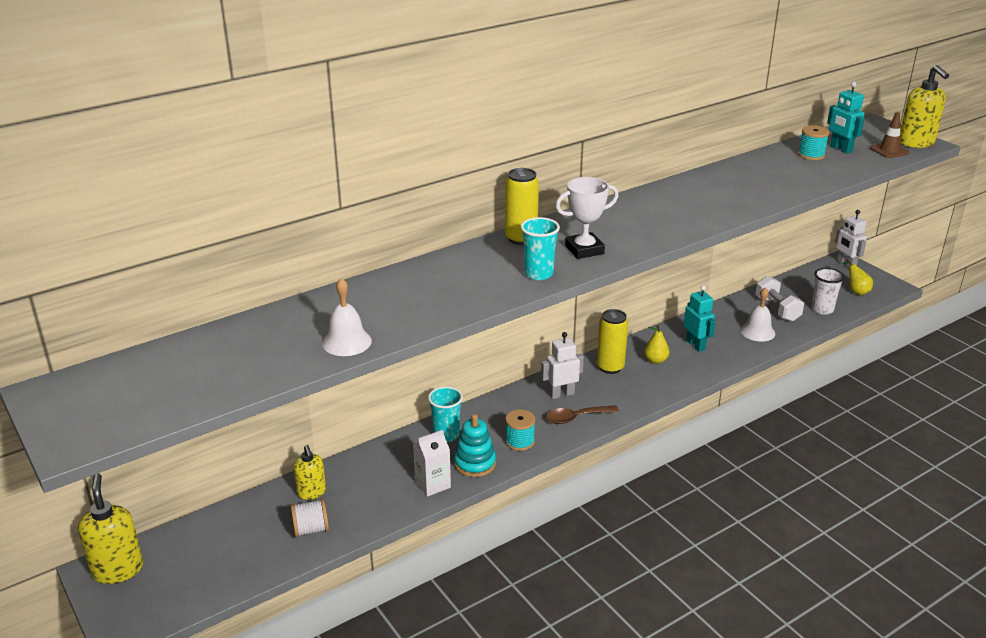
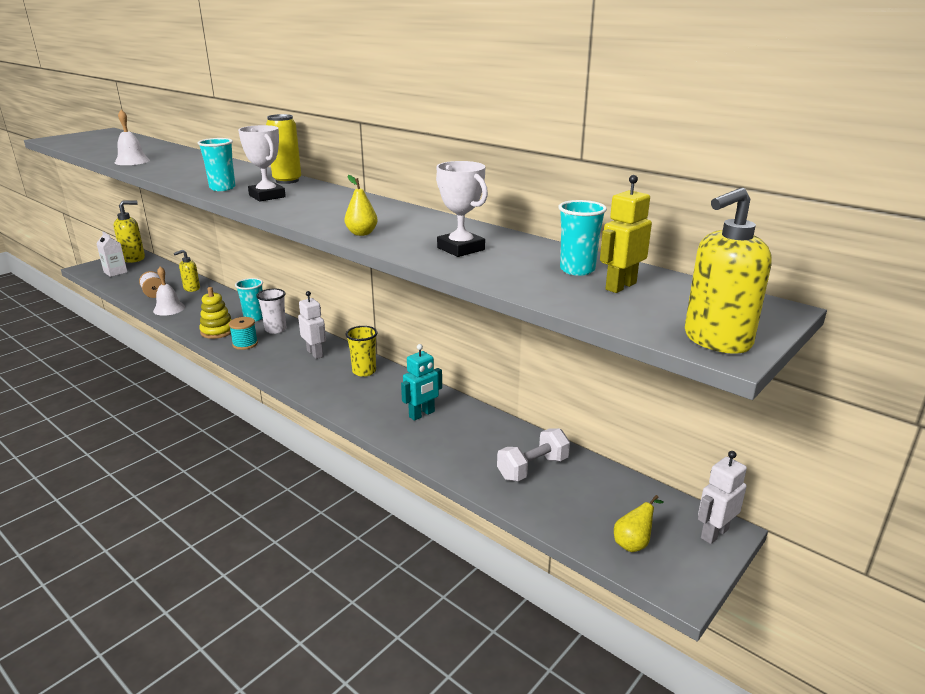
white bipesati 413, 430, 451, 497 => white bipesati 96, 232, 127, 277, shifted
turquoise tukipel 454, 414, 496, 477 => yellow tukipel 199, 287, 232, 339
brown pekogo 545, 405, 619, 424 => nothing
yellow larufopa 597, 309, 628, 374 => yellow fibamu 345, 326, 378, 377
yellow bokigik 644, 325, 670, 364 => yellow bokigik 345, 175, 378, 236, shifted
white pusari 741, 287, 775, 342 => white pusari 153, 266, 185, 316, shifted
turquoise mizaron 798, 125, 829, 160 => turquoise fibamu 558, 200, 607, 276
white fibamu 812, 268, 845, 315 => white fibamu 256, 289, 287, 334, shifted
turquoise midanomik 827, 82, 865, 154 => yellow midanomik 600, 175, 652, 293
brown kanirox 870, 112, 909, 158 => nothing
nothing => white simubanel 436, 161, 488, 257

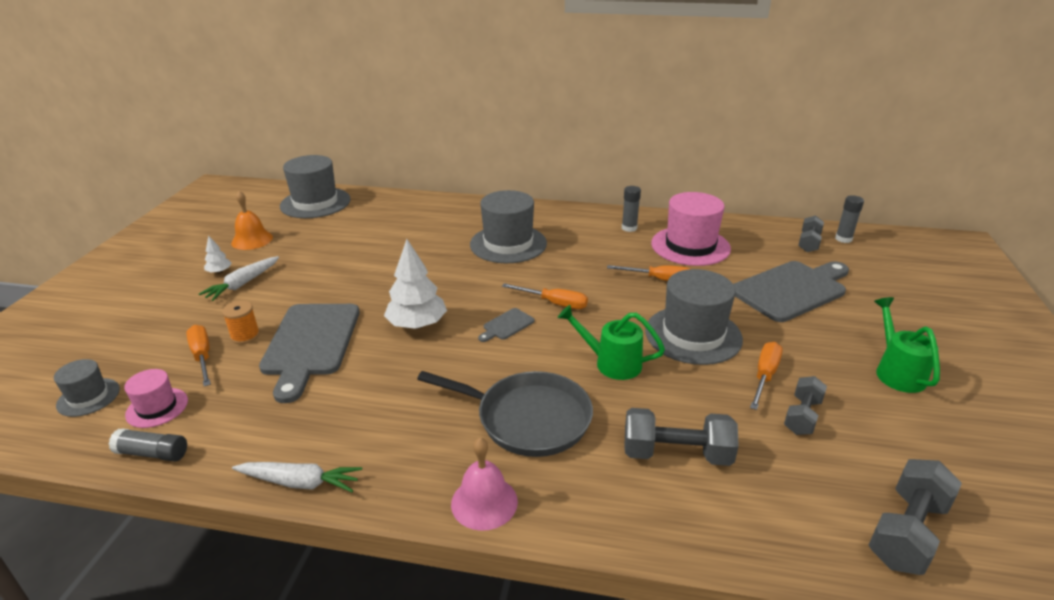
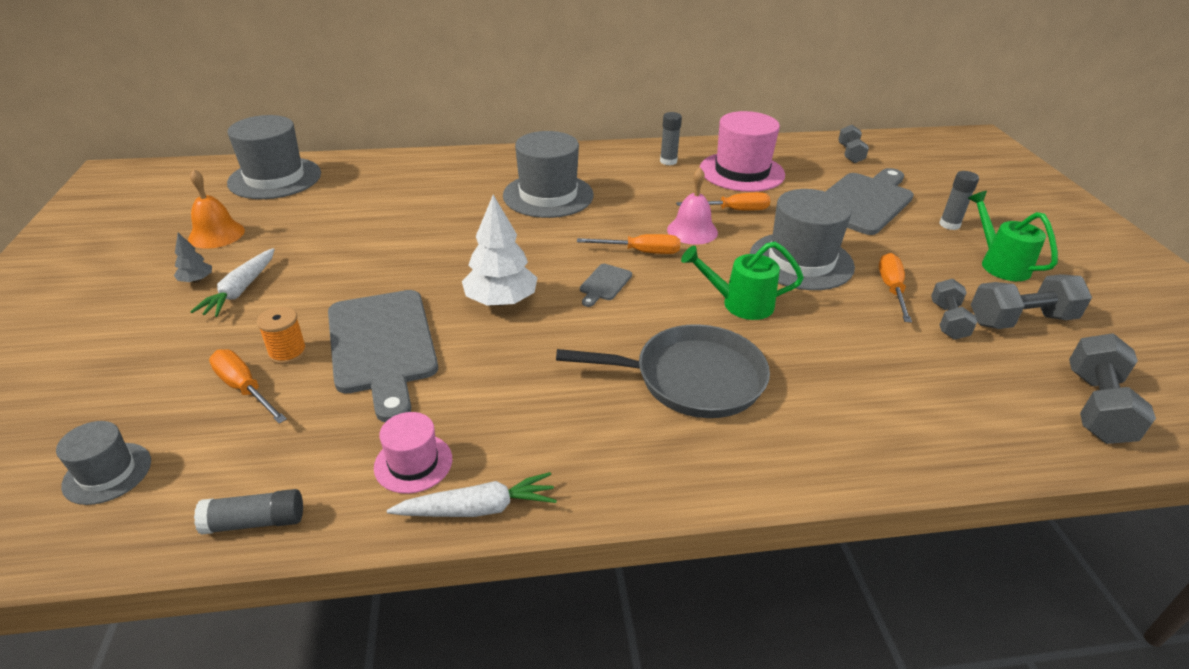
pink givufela 124, 369, 188, 428 => pink givufela 374, 412, 452, 494, shifted
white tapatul 204, 235, 232, 274 => grey tapatul 174, 233, 212, 283
pink pusari 451, 438, 518, 531 => pink pusari 667, 168, 718, 245, shifted
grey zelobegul 624, 408, 739, 466 => grey zelobegul 971, 274, 1092, 329, shifted
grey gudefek 835, 195, 864, 243 => grey gudefek 939, 171, 979, 230, shifted

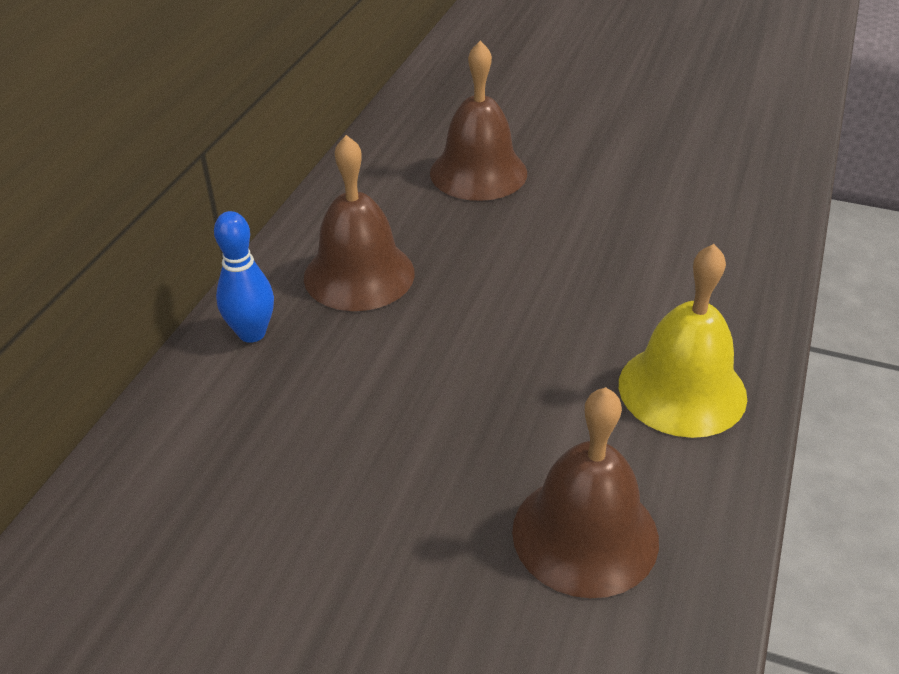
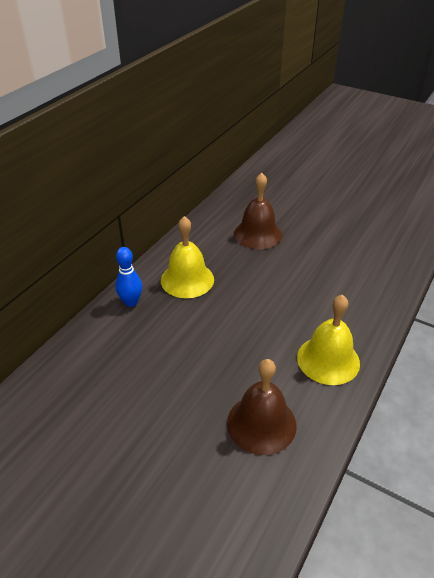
brown pusari 304, 135, 415, 311 => yellow pusari 161, 216, 214, 298

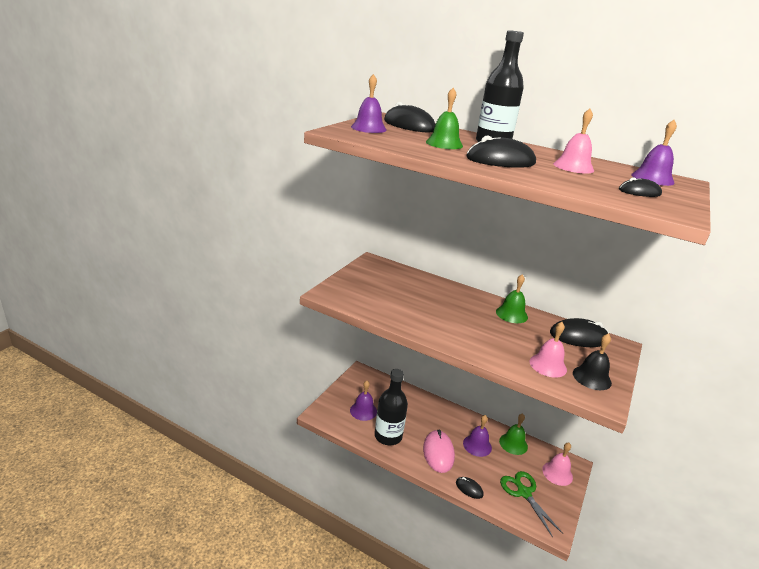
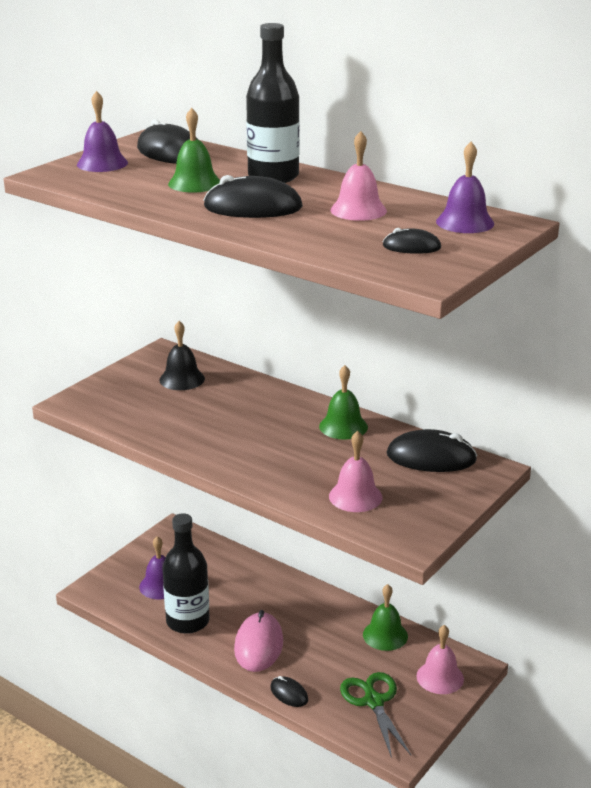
purple pusari 463, 415, 492, 457 => nothing
black pusari 573, 333, 612, 390 => black pusari 159, 321, 205, 390, shifted

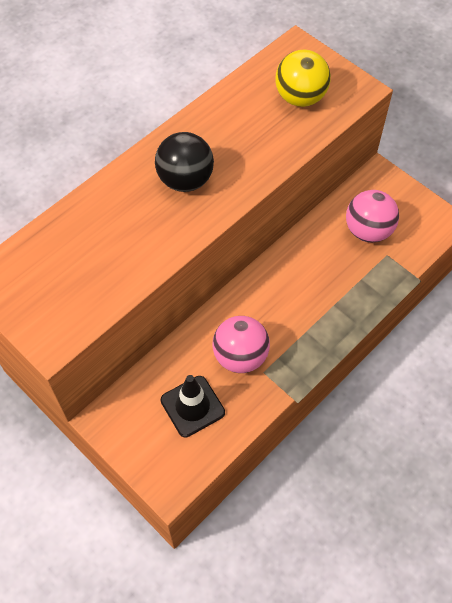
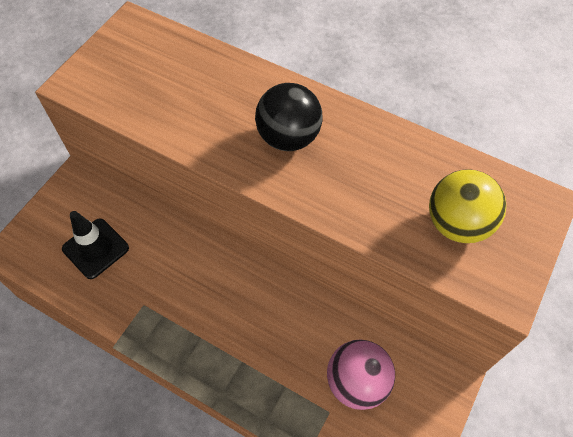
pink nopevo 212, 316, 270, 373 => nothing

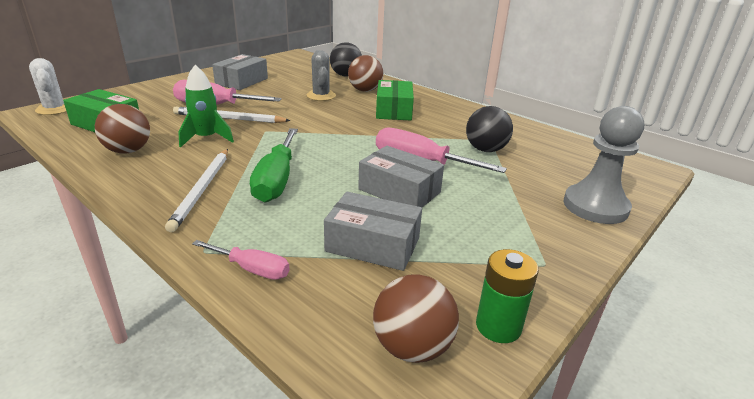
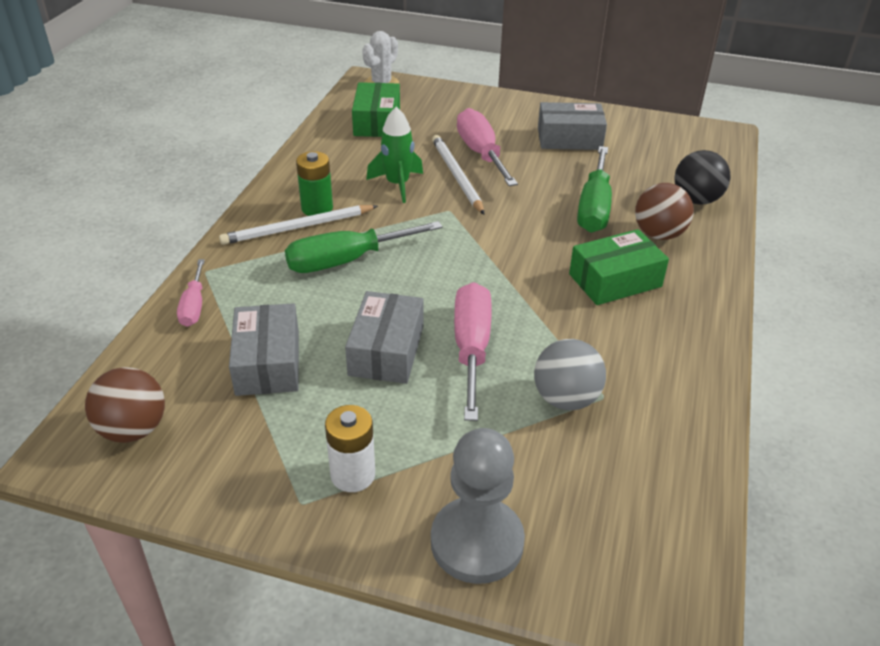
brown nopevo 95, 104, 150, 153 => nothing
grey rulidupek 306, 50, 336, 101 => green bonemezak 577, 146, 612, 233
black nopevo 466, 106, 513, 152 => grey nopevo 534, 339, 606, 410
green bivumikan 476, 249, 539, 343 => green bivumikan 296, 151, 333, 216, shifted
nothing => white bivumikan 325, 405, 375, 492

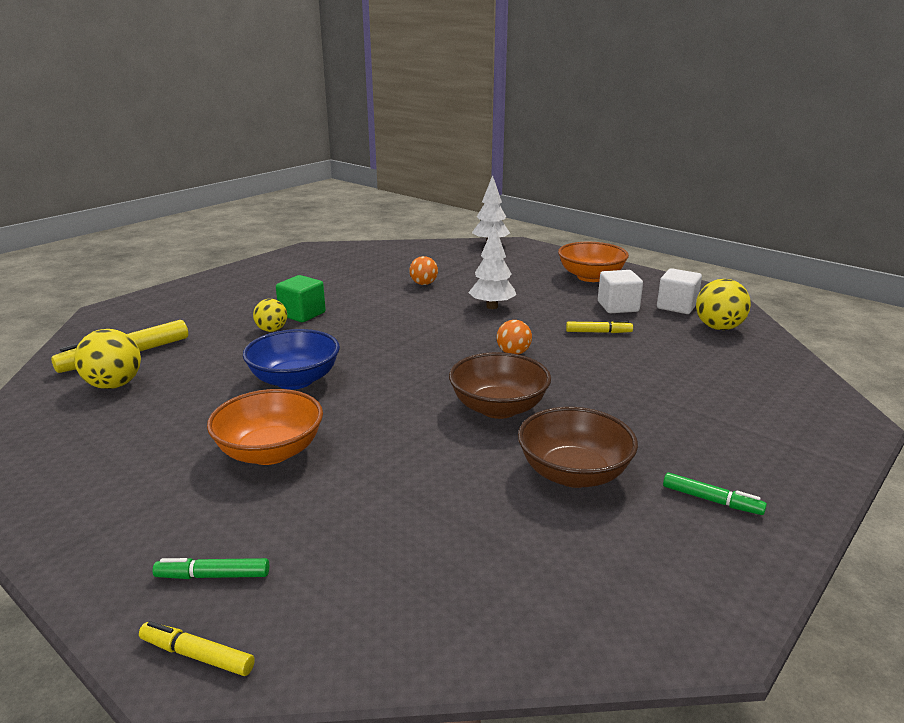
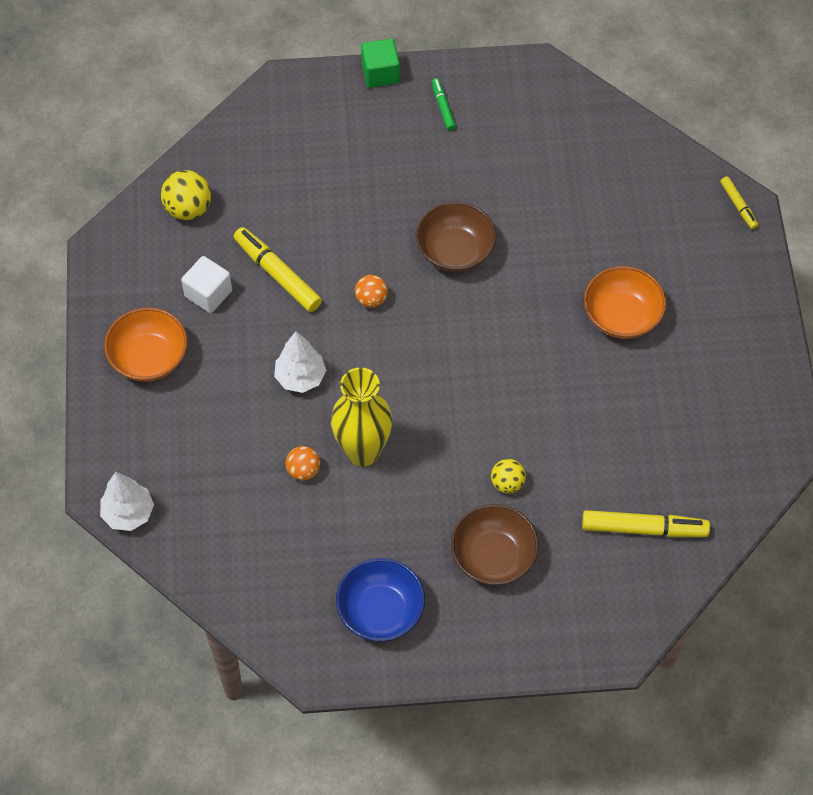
yellow nopevo 74, 329, 141, 389 => nothing
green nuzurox 153, 558, 269, 579 => nothing
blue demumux 243, 329, 340, 390 => blue demumux 336, 558, 425, 641, shifted
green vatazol 276, 275, 326, 322 => green vatazol 361, 39, 400, 88, shifted
brown demumux 518, 407, 638, 488 => brown demumux 451, 504, 539, 585, shifted
yellow nuzurox 566, 320, 633, 333 => yellow nuzurox 234, 227, 322, 312, x1.82
white vatazol 657, 268, 702, 314 => nothing
nothing => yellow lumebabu 331, 367, 392, 467

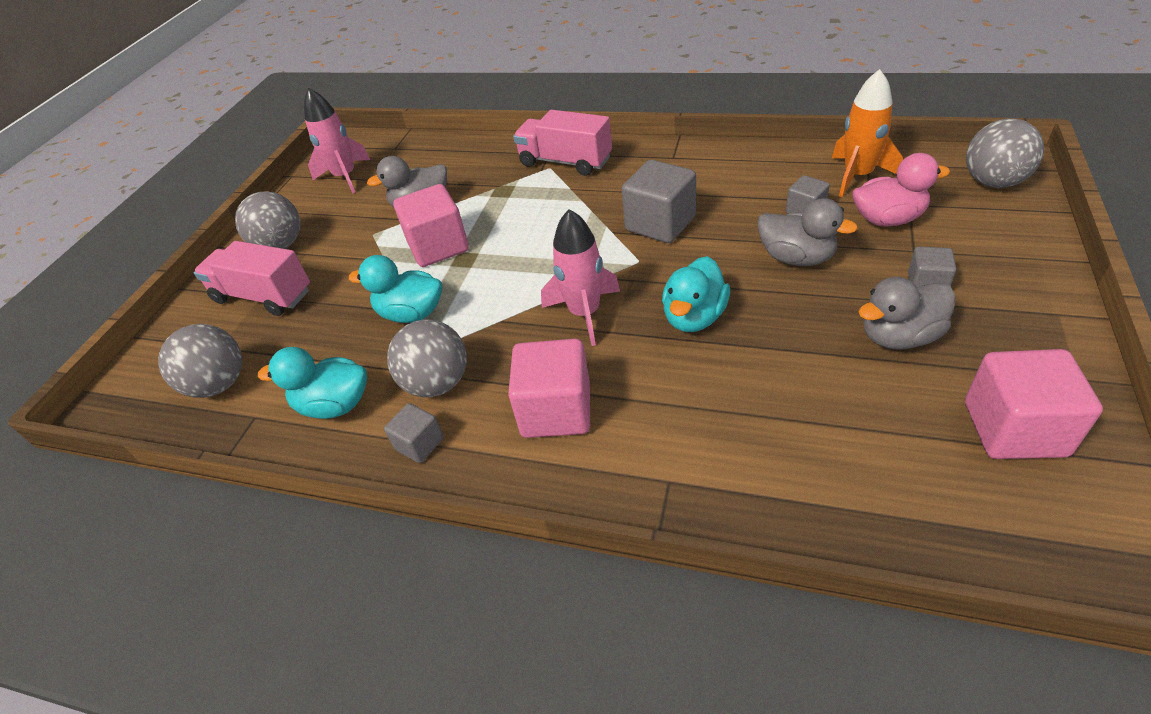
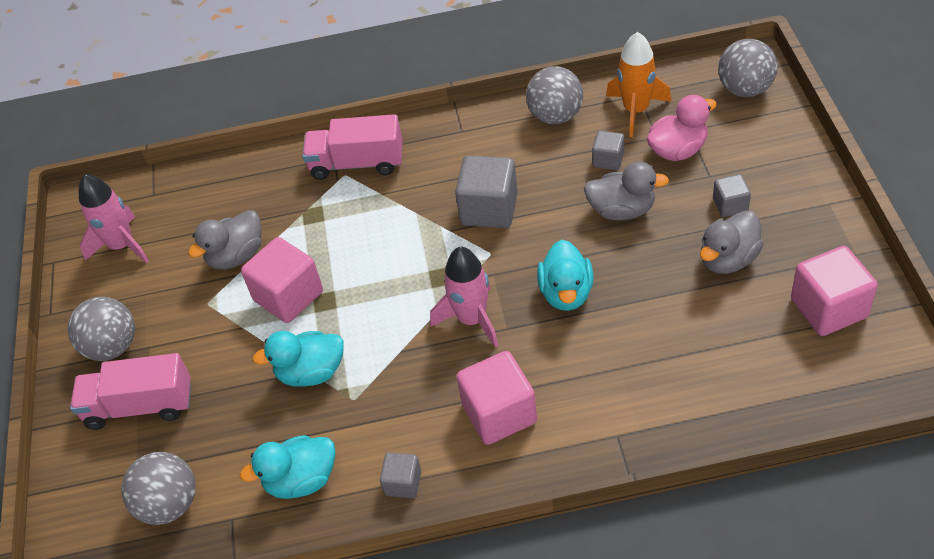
grey nopevo 387, 320, 467, 397 => grey nopevo 526, 66, 583, 124, shifted

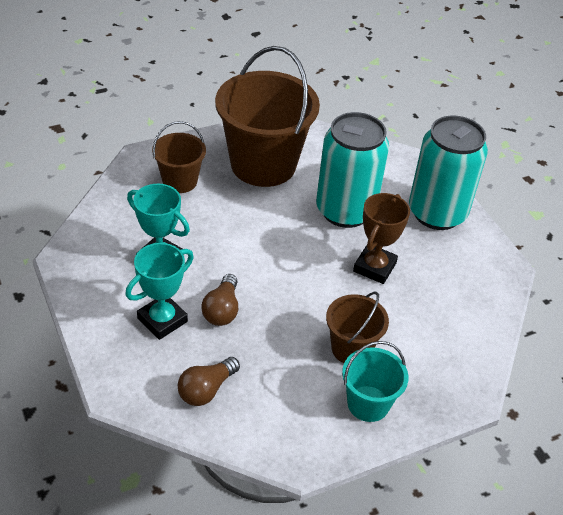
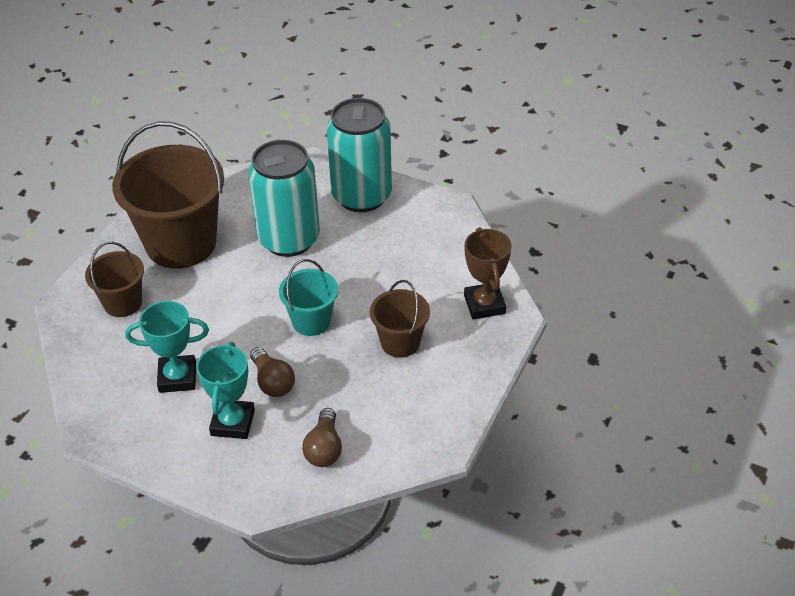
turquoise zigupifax 342, 341, 408, 422 => turquoise zigupifax 279, 259, 338, 336, shifted
brown simubanel 353, 193, 410, 284 => brown simubanel 464, 227, 512, 320, shifted

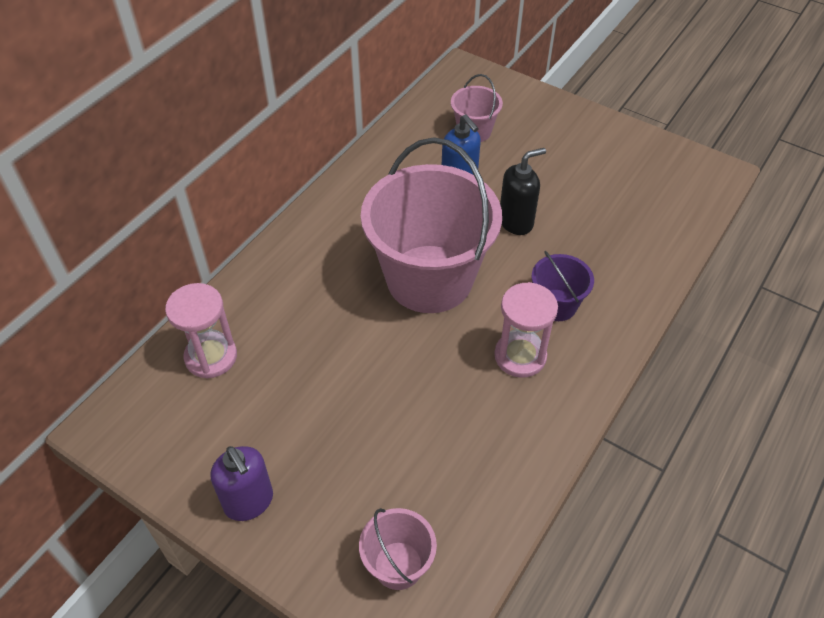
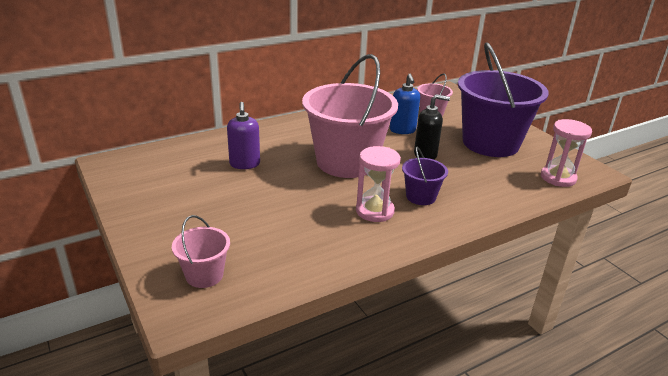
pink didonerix 165, 283, 237, 378 => pink didonerix 541, 119, 592, 187, shifted
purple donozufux 210, 446, 273, 521 => purple donozufux 227, 102, 260, 169, shifted
nothing => purple zigupifax 458, 42, 549, 157

